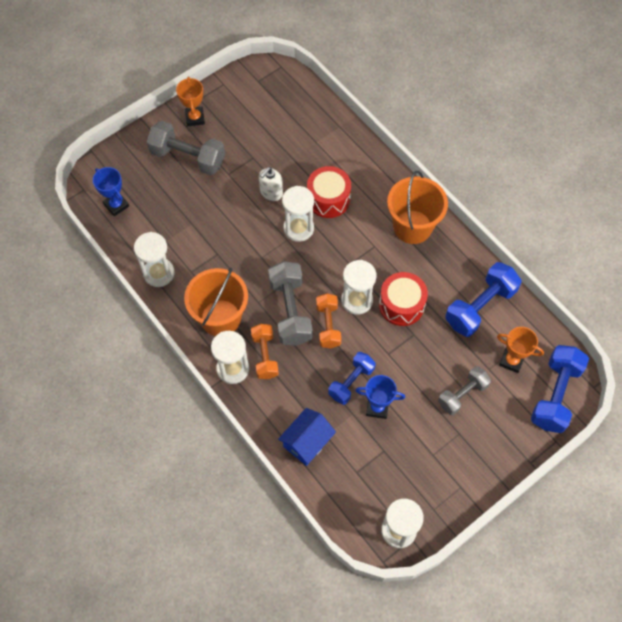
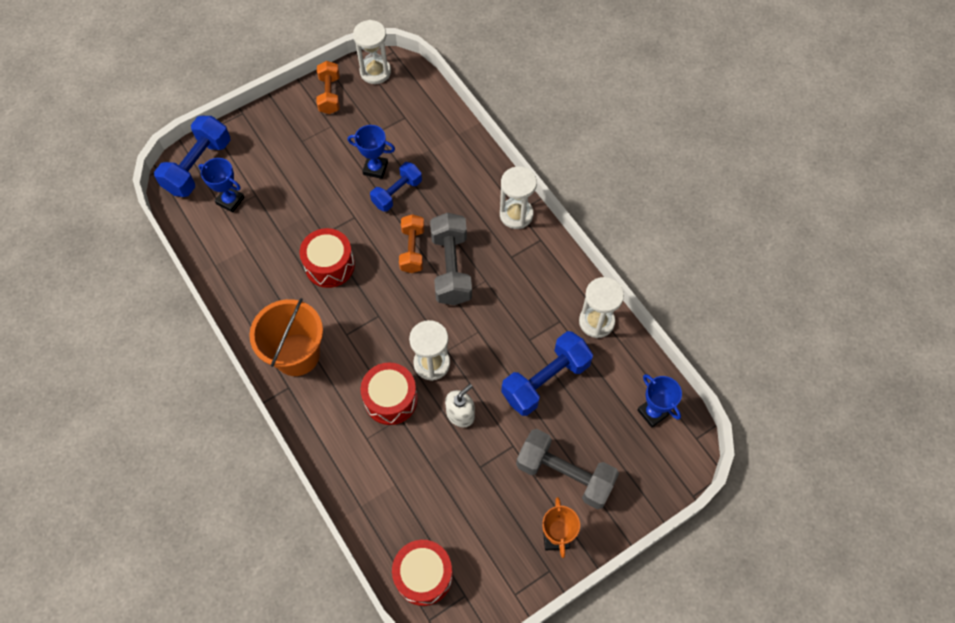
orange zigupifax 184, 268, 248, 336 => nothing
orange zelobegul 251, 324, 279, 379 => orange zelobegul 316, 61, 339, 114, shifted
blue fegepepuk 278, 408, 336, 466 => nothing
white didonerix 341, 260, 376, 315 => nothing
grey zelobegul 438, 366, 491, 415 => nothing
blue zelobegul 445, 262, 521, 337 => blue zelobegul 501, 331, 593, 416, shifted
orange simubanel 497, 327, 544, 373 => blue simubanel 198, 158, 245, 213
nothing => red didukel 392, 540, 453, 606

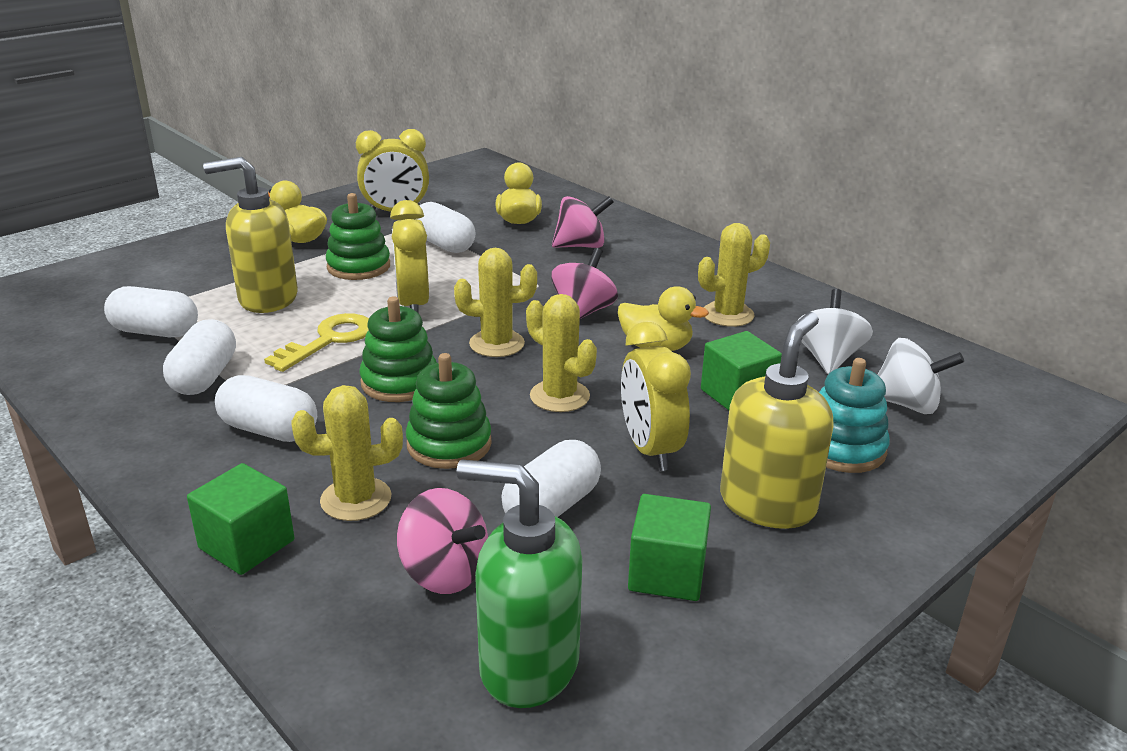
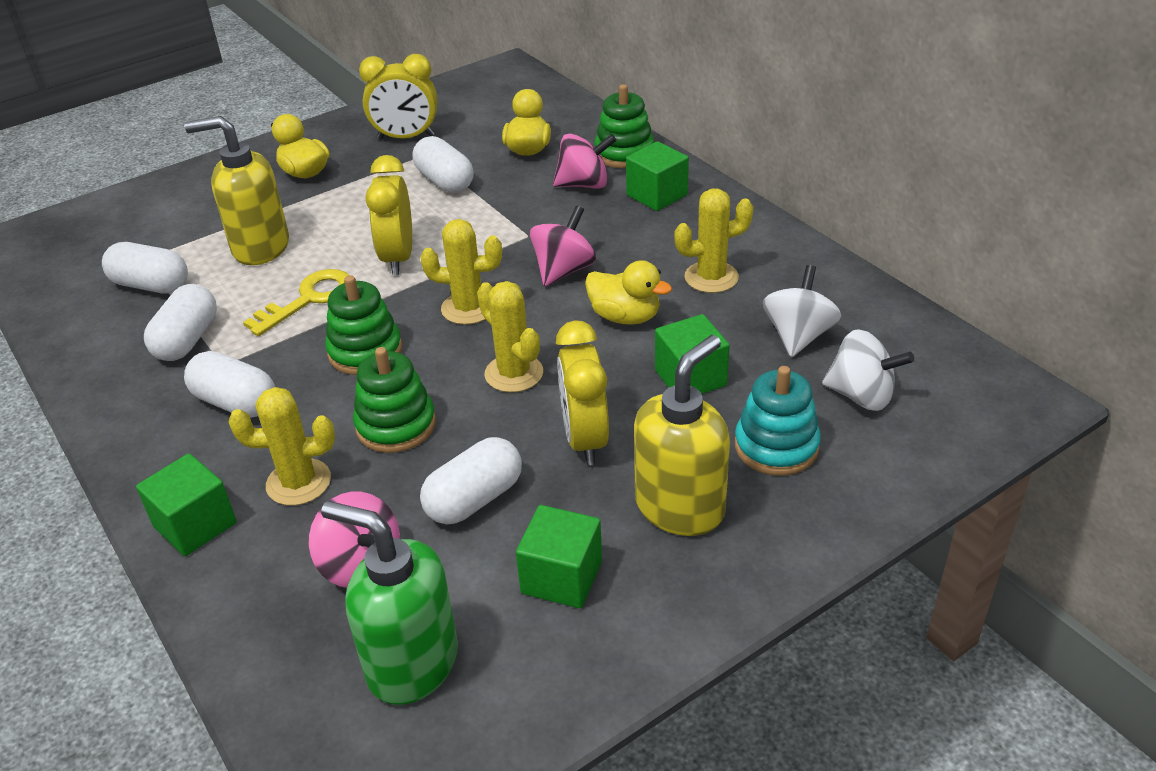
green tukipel 326, 193, 390, 280 => green tukipel 594, 84, 655, 168, shifted
nothing => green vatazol 626, 141, 689, 211

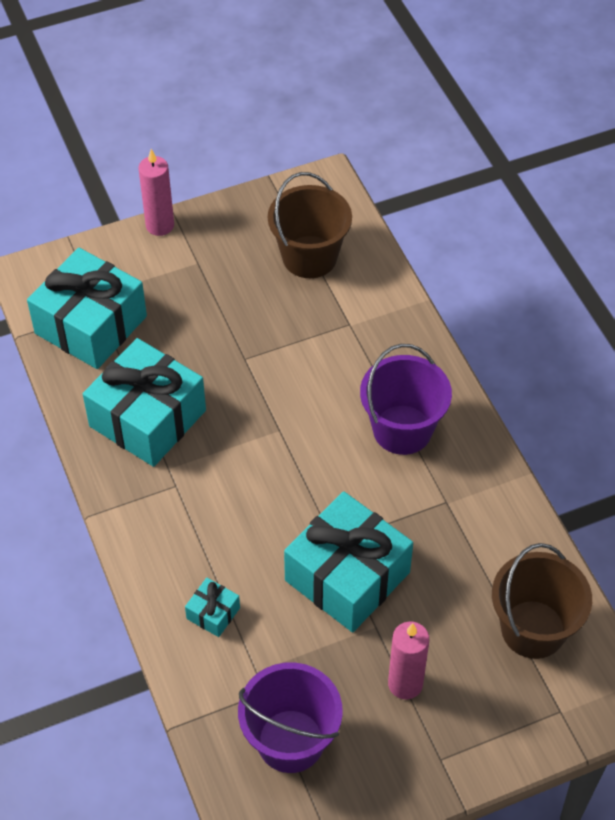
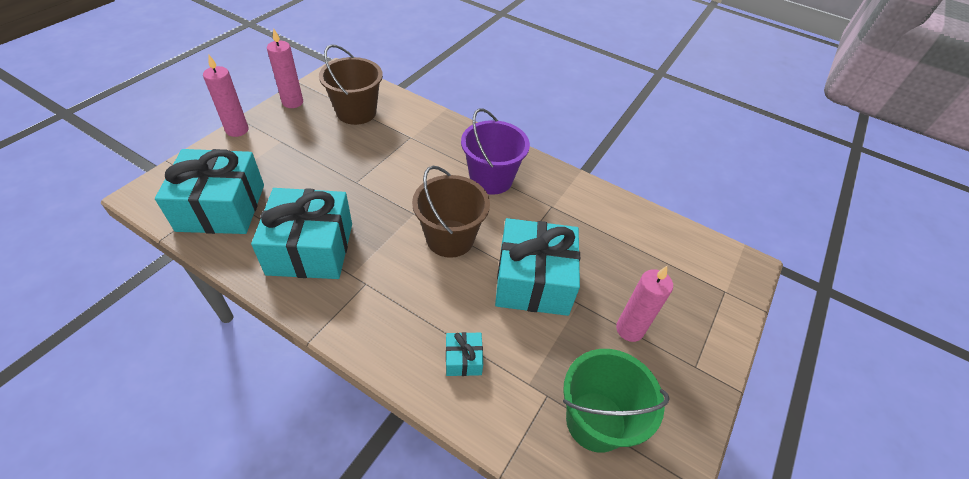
purple zigupifax 238, 662, 343, 773 => green zigupifax 563, 349, 670, 453
brown zigupifax 492, 543, 592, 659 => brown zigupifax 412, 166, 490, 258, shifted
nothing => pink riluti 267, 28, 303, 108

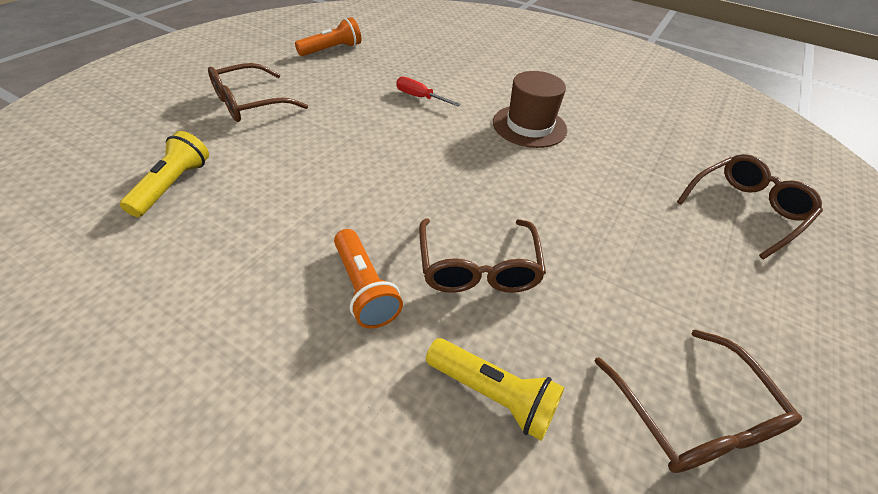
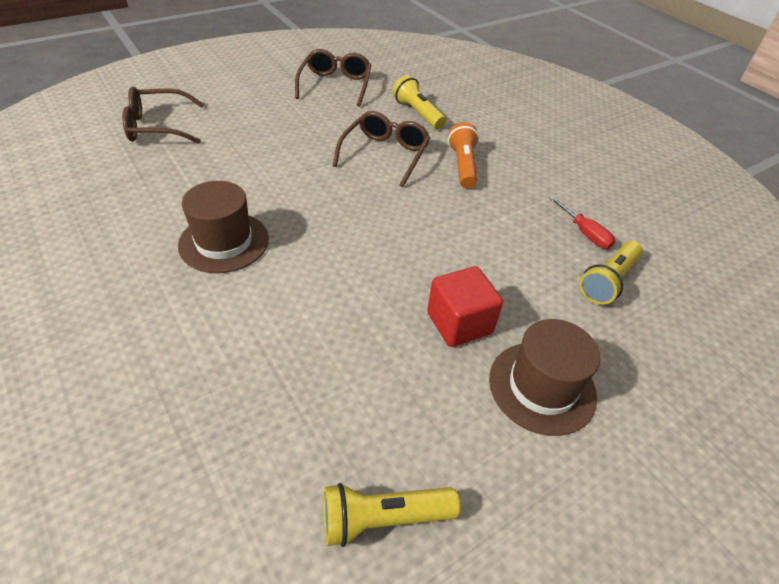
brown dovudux 208, 63, 308, 122 => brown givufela 489, 319, 600, 436
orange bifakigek 295, 17, 361, 56 => yellow bifakigek 323, 483, 460, 547
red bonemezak 396, 77, 460, 106 => red bonemezak 549, 196, 615, 249, shifted
nothing => red vatazol 427, 266, 503, 347

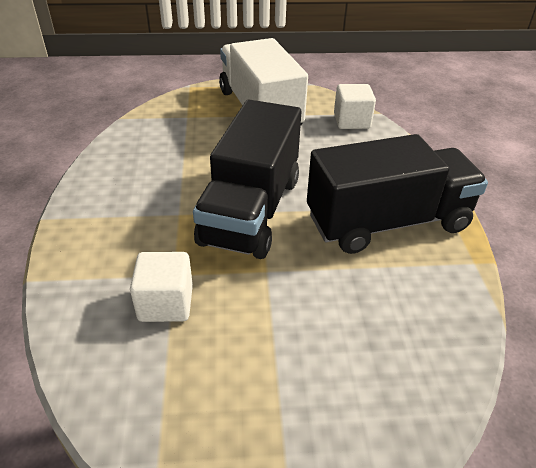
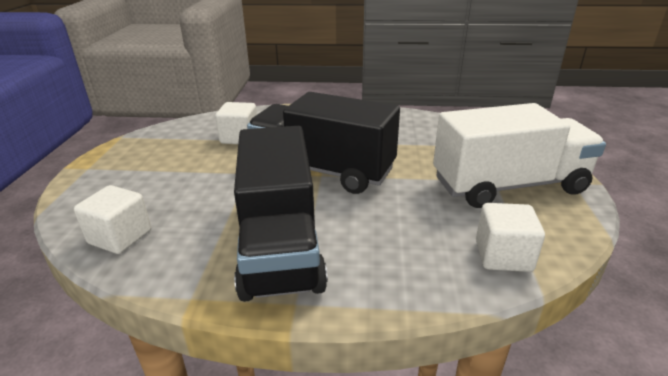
nothing => white vatazol 74, 185, 151, 254

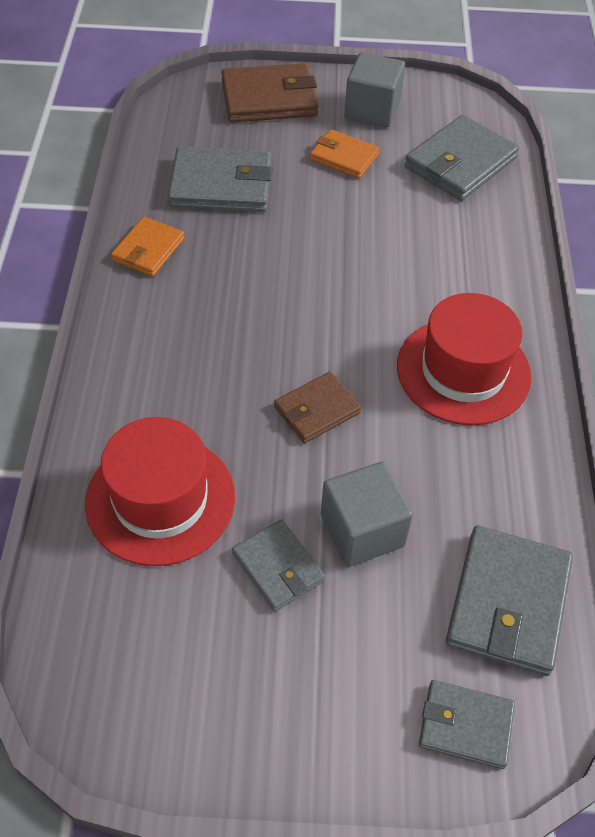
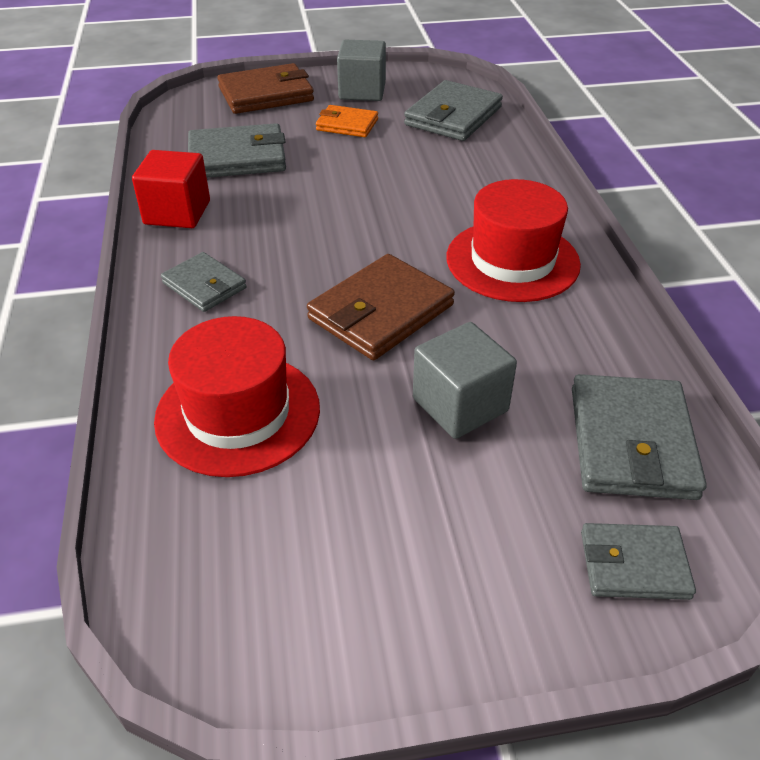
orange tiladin 111, 217, 185, 277 => red vatazol 132, 150, 210, 228
grey tiladin 232, 519, 325, 612 => grey tiladin 161, 252, 247, 312, shifted
brown tiladin 274, 372, 361, 443 => brown tiladin 307, 254, 455, 360, x1.65

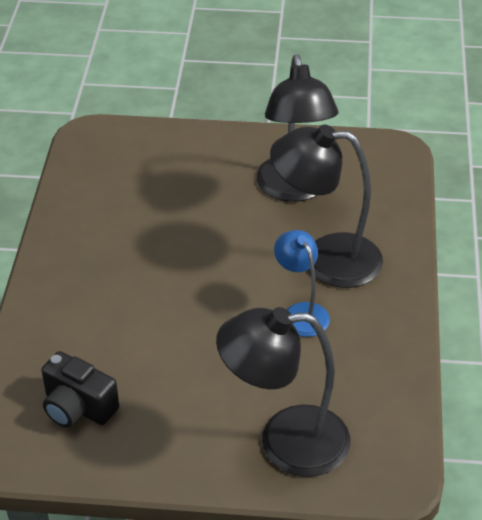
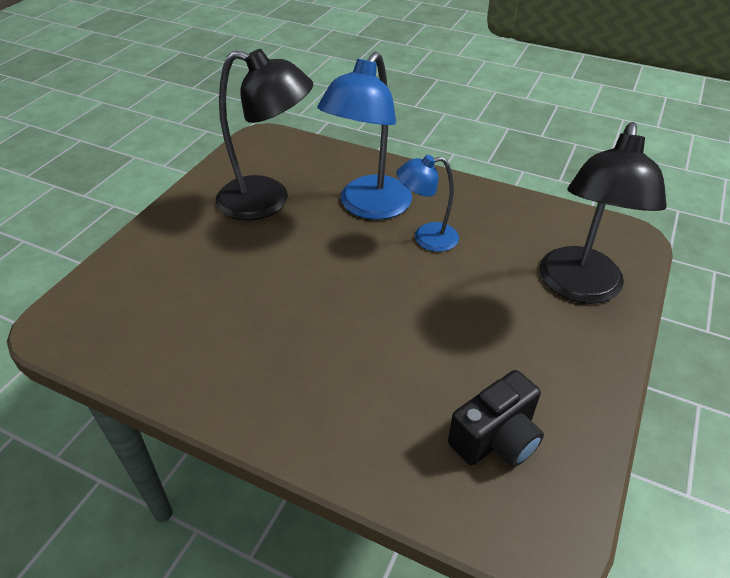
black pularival 270, 125, 383, 288 => blue pularival 317, 52, 412, 220

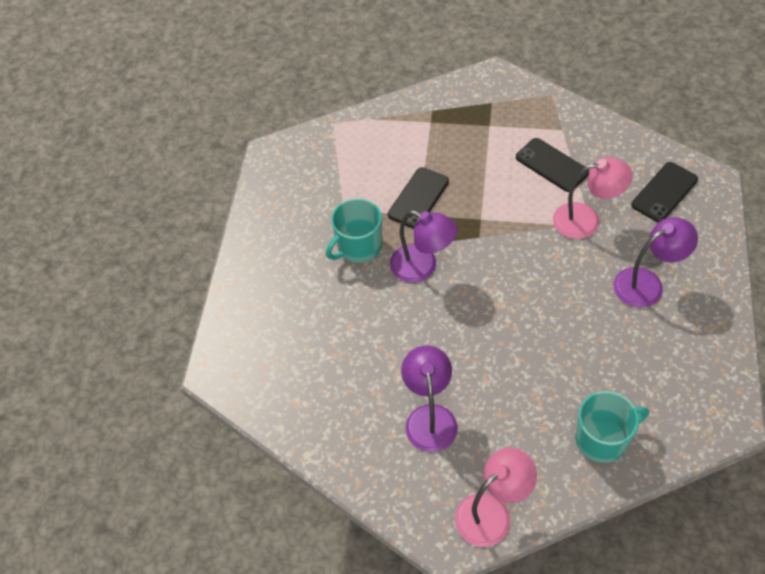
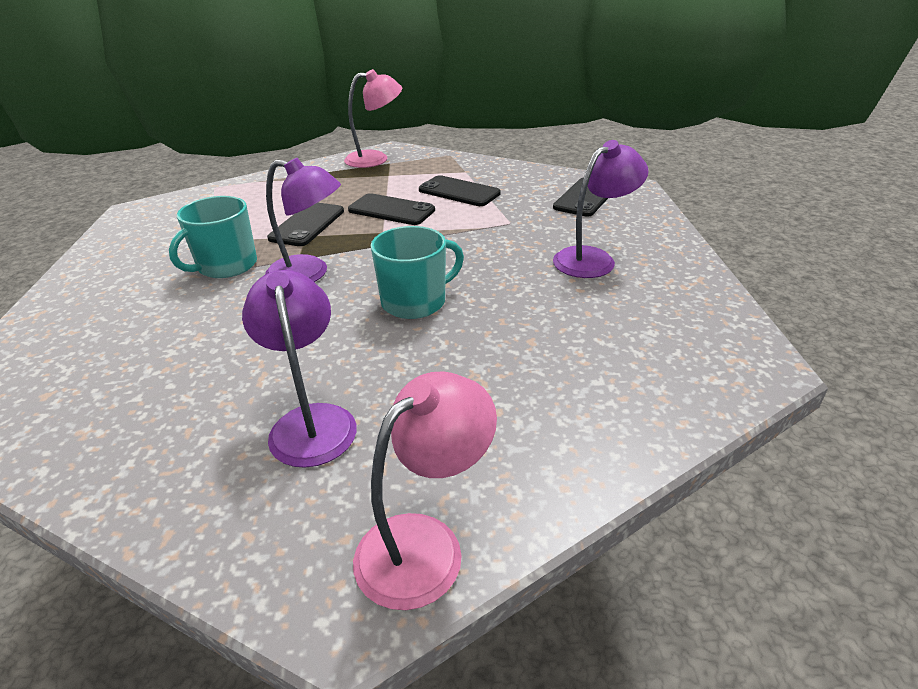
pink pularival 553, 157, 633, 239 => pink pularival 344, 69, 402, 168, shifted
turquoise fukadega 575, 391, 649, 463 => turquoise fukadega 371, 226, 464, 319, shifted
nothing => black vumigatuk 348, 193, 435, 225

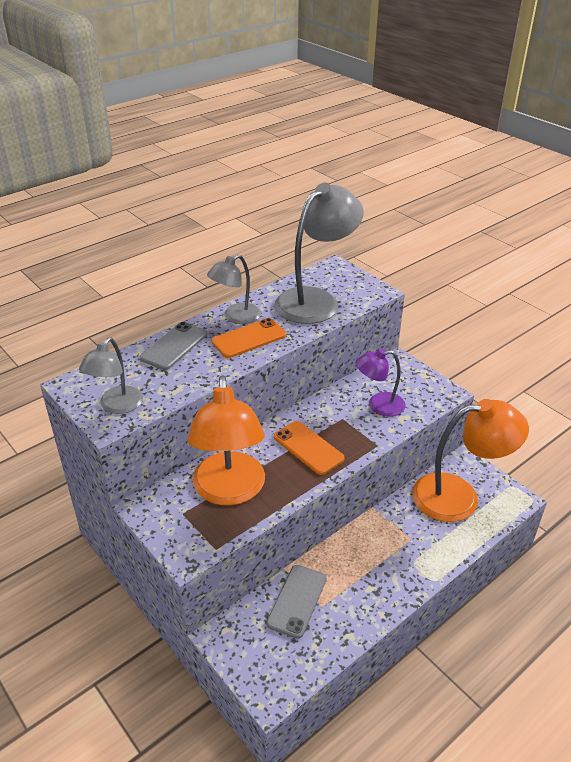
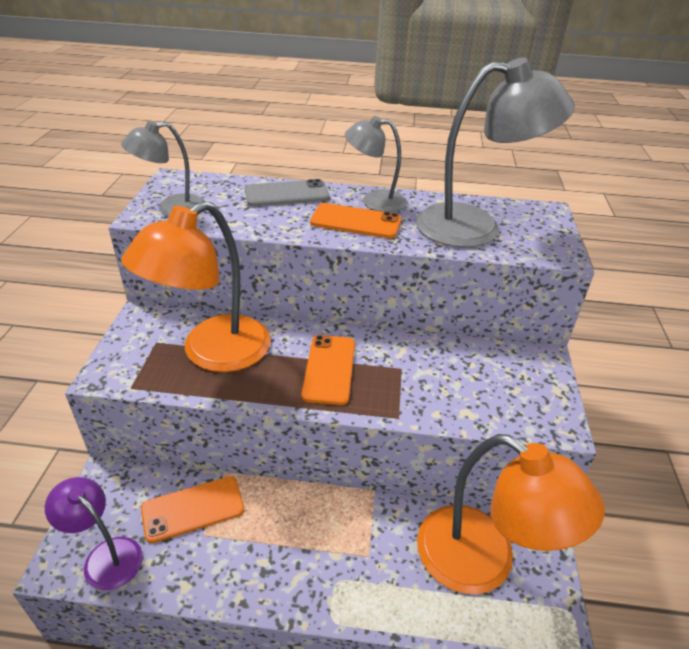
grey vumigatuk 266, 565, 327, 639 => orange vumigatuk 141, 476, 244, 543
purple pularival 356, 349, 406, 417 => purple pularival 45, 477, 143, 590, shifted

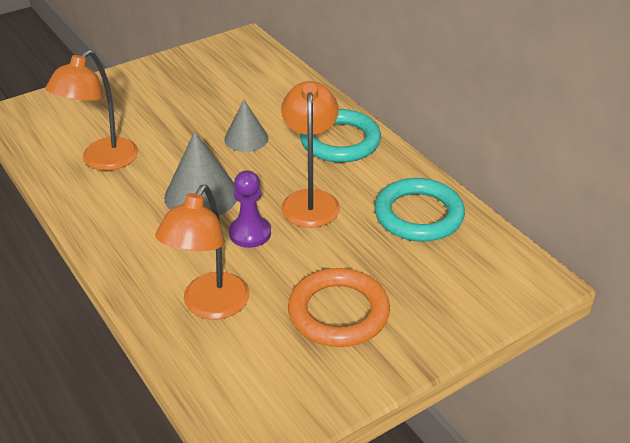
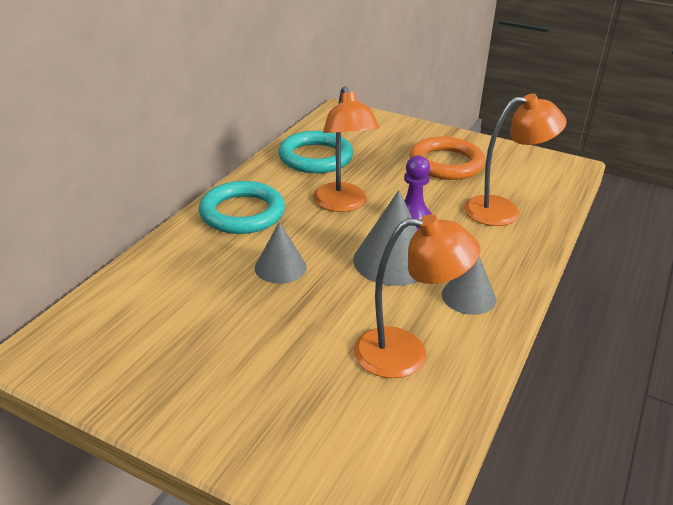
orange pularival 281, 81, 340, 228 => orange pularival 313, 86, 379, 212, 75 degrees counterclockwise
nothing => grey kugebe 442, 256, 496, 315

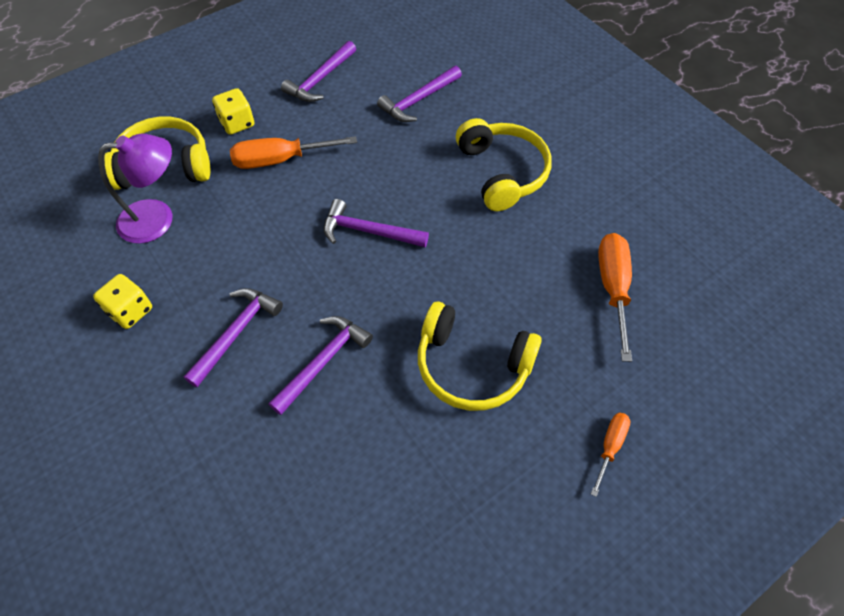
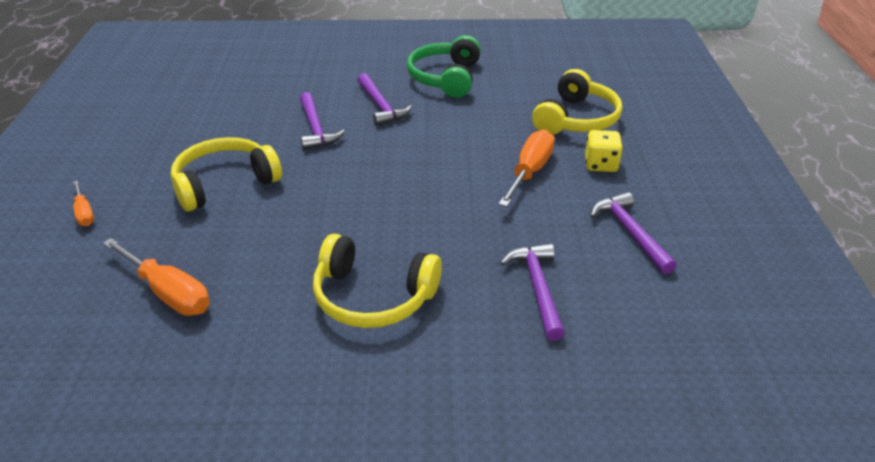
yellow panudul 93, 274, 152, 329 => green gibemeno 407, 35, 481, 98
purple pularival 98, 134, 172, 244 => nothing
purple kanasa 324, 199, 429, 247 => nothing

